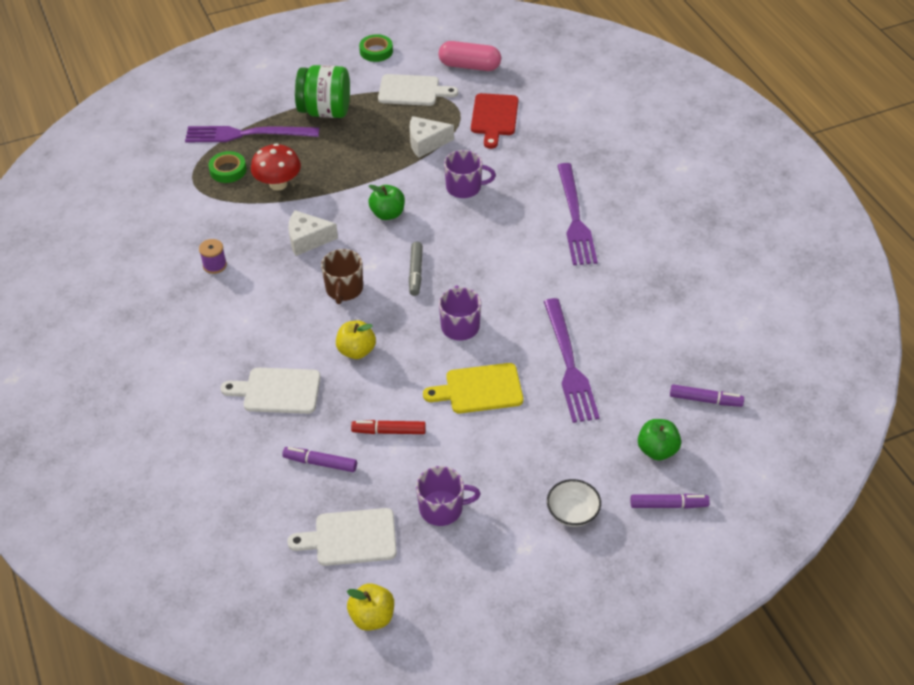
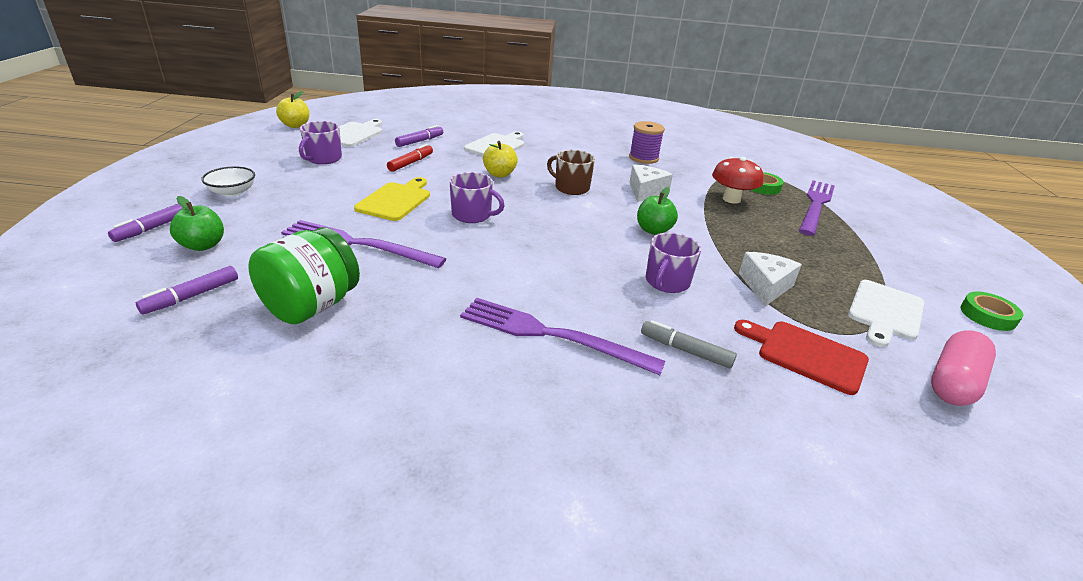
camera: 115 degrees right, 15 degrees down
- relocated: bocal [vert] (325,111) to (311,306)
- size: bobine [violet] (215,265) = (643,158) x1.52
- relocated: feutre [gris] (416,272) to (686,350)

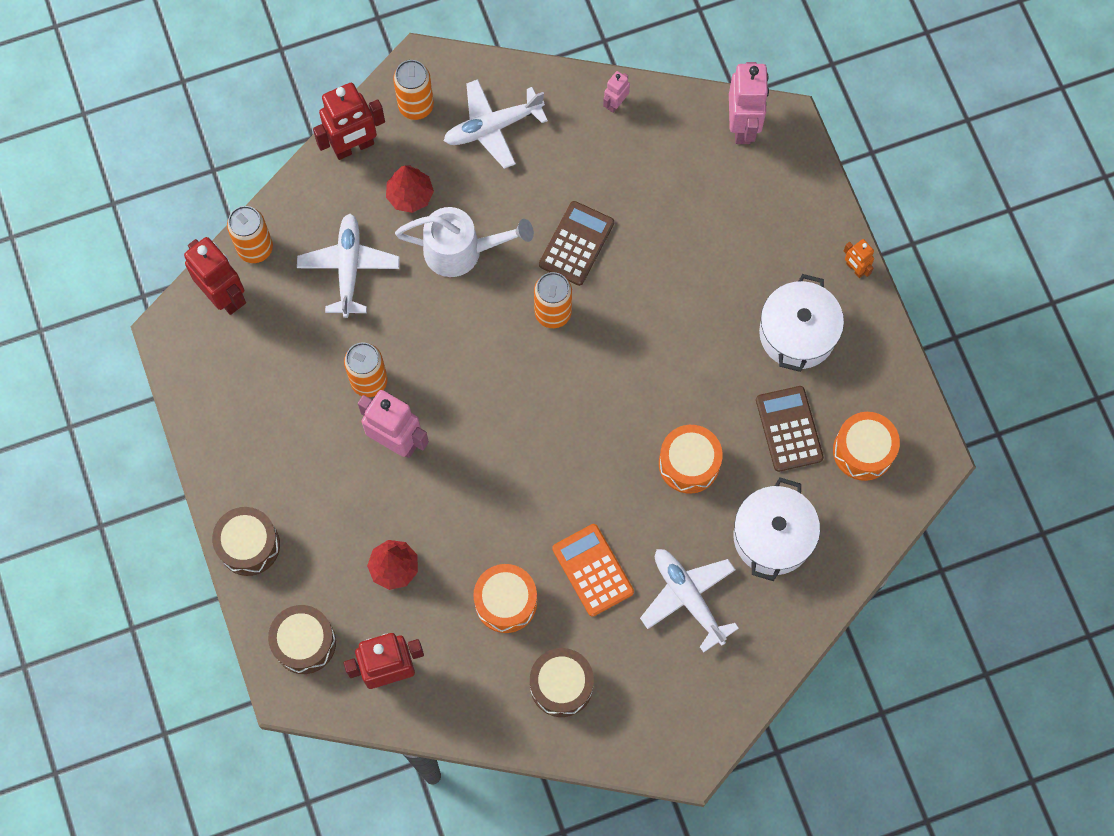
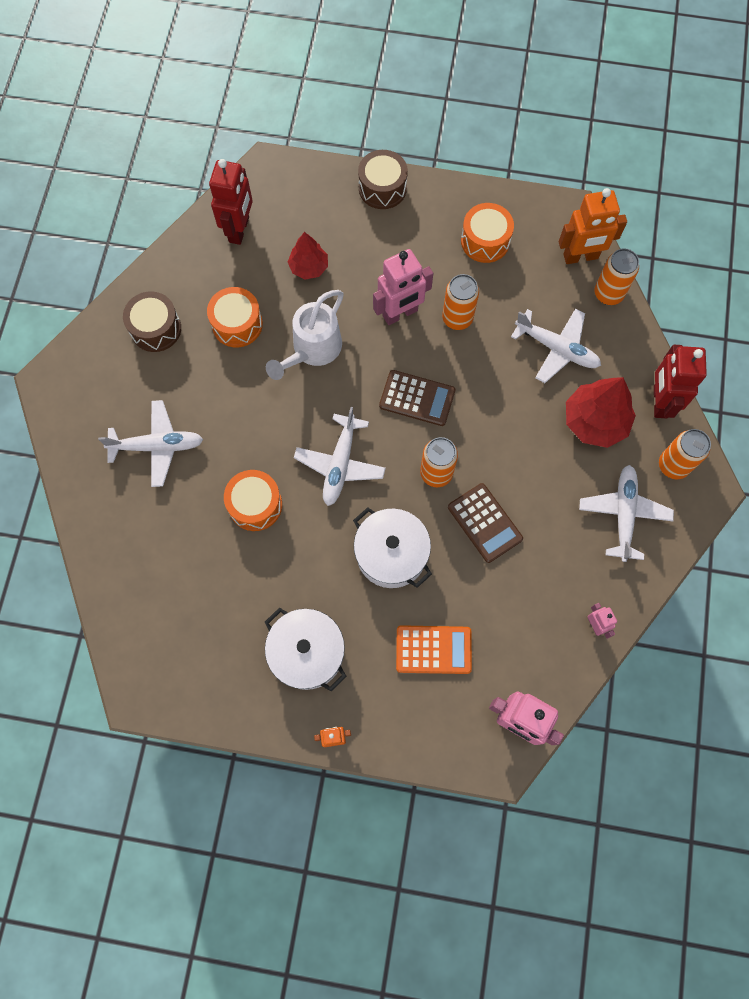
camera: 120 degrees right, 0 degrees up
- relocated: arrosoir [blanc] (462,251) to (312,350)
- appeared: avion [blanc] (340,464)
- relocated: marmite [blanc] (772,537) to (391,554)
- relocated: calculatrice [marron] (789,429) to (417,398)
- relocated: calculatrice [orange] (592,570) to (433,649)
- relocated: tambour [orange] (863,451) to (485,241)
- colour: robot [rouge] (224,296) to robot [orange] (580,257)
- size: arbre [rouge] (410,195) = (595,421) x1.62
- missing: tambour [marron] (304,643)

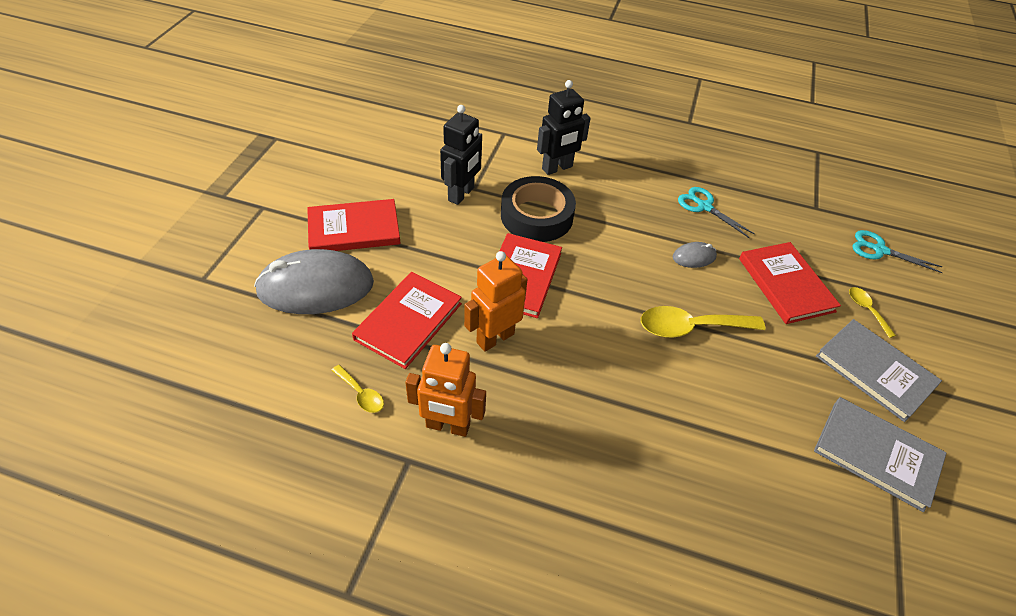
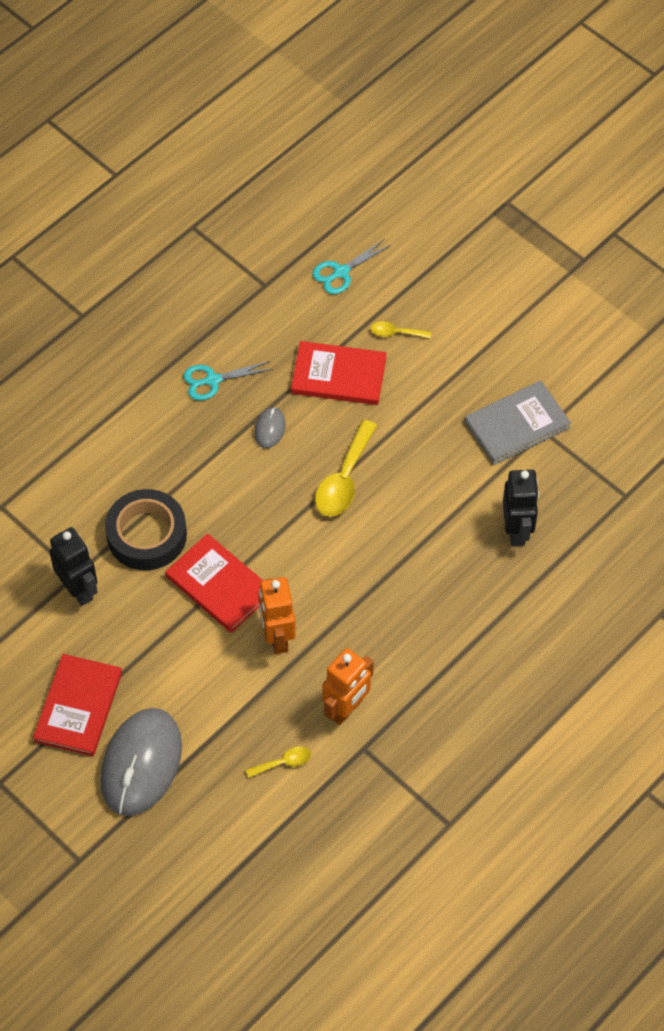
camera: 60 degrees left, 10 degrees up
- relocated: robot [noir] (557,168) to (517,530)
- missing: livre [rouge] (408,321)
- missing: livre [gris] (875,371)

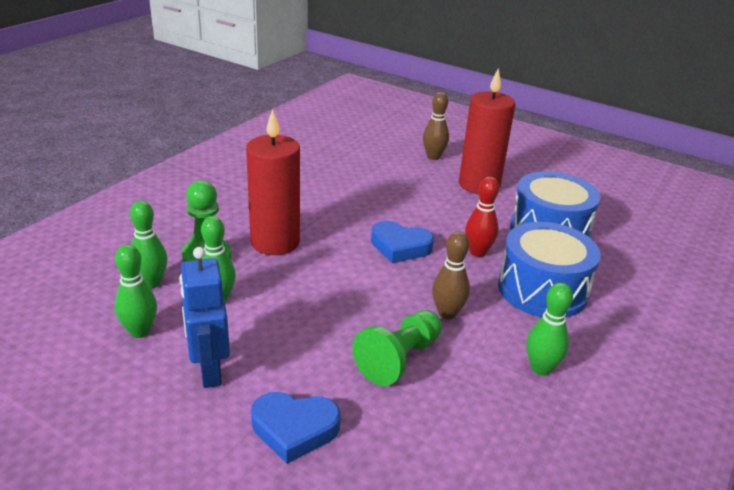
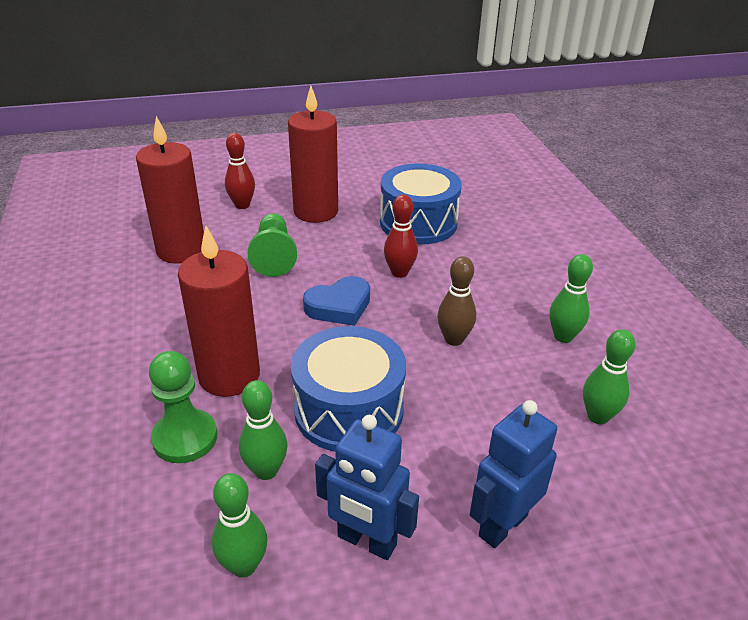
camera: 45 degrees left, 5 degrees up
- appeared: bougie [rouge] (181,250)
- colour: quille [marron] (433,157) to quille [rouge] (242,205)
- relocated: pion [vert] (399,359) to (274,256)
- relocated: tambour [bleu] (542,289) to (349,410)
- exchanged: cœur [bleu] (294,429) to robot [bleu] (502,525)
- relocated: quille [vert] (151,283) to (598,416)

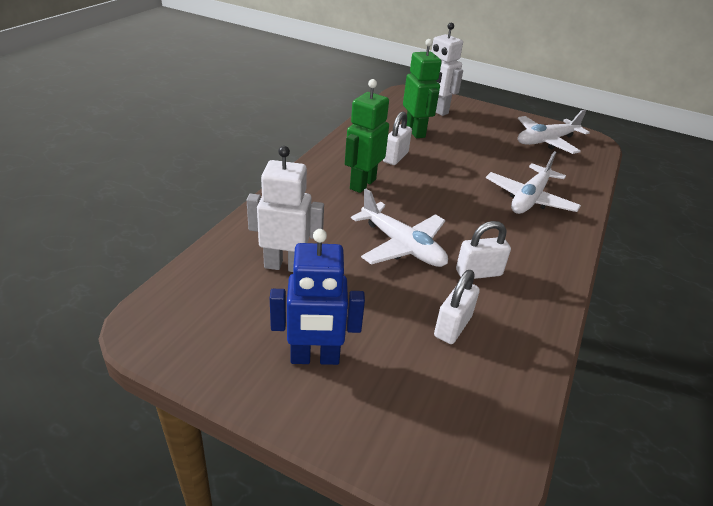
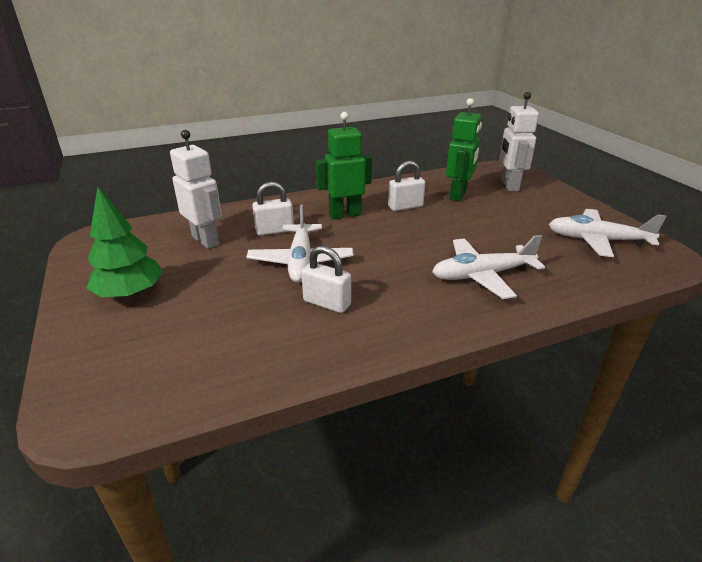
camera: 45 degrees right, 5 degrees down
- exchanged: robot [bleu] (315,358) to arbre [vert] (130,294)
- relocated: cadenas [blanc] (452,326) to (274,230)

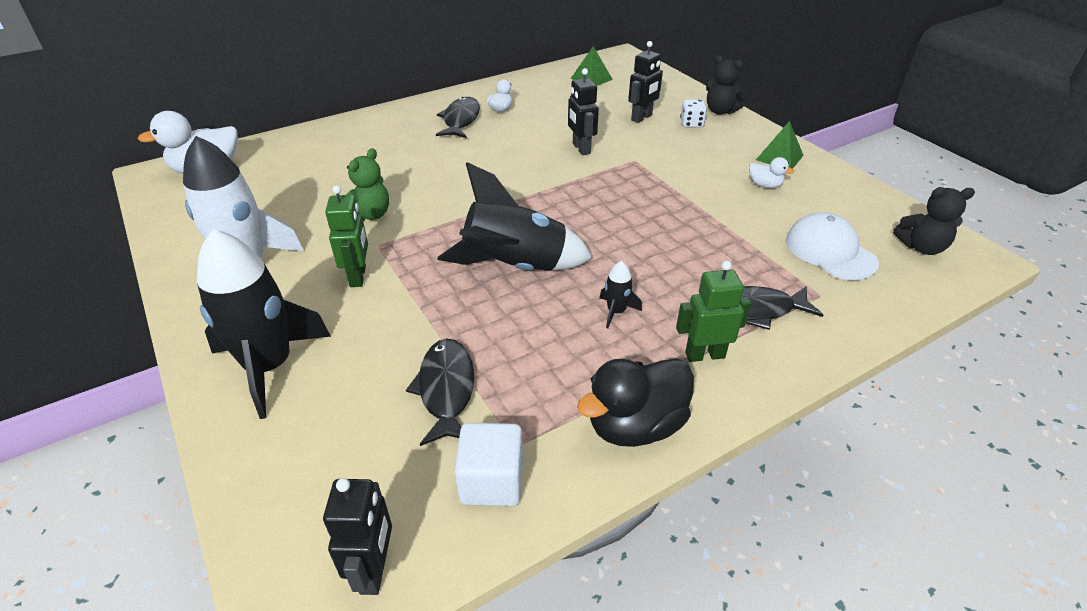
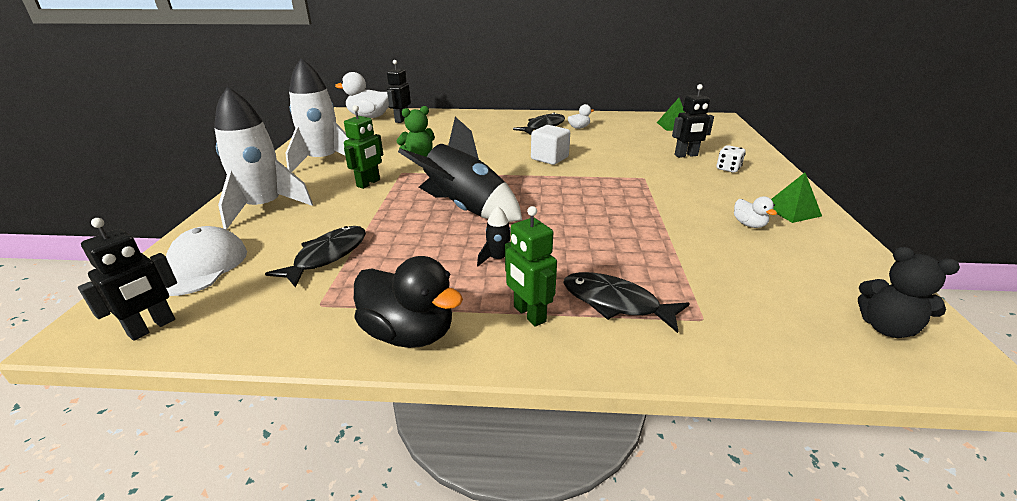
camera: 35 degrees right, 10 degrees down
- relocated: casquette [blanc] (830,251) to (201,266)
- colour: fusée [noir] (269,366) to fusée [blanc] (264,207)
- spun: canard [noir] (635,425) = (409,333) 150 degrees counterclockwise
- relocated: robot [noir] (581,148) to (401,120)
- spun: robot [vert] (704,355) = (529,314) 150 degrees counterclockwise
- relocated: cube [blanc] (491,481) to (549,158)
- missing: ours en peluche [noir] (720,111)

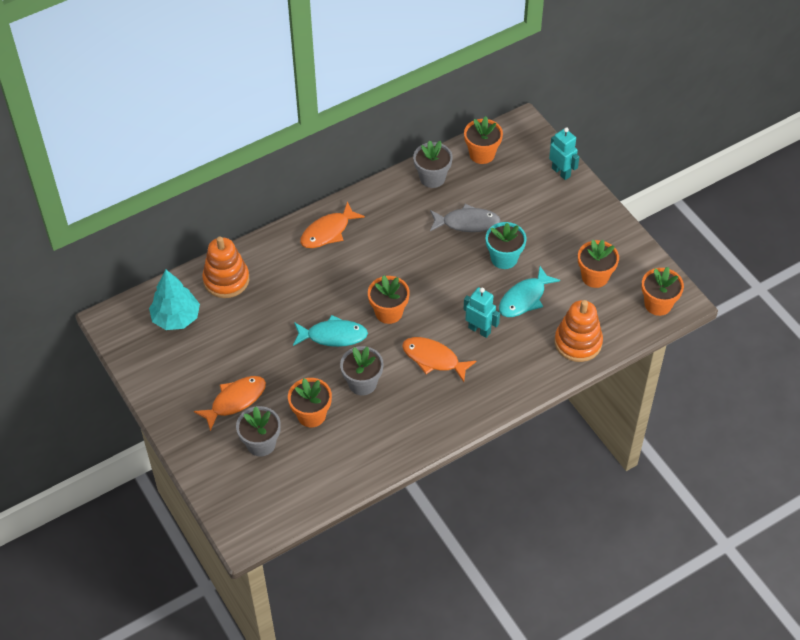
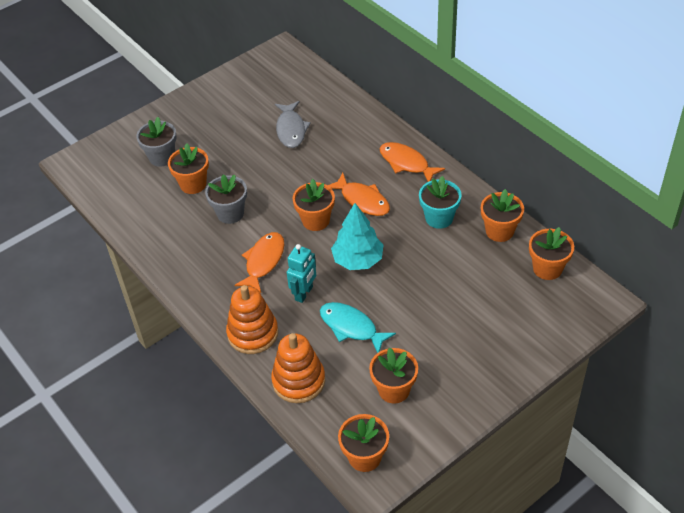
camera: 85 degrees right, 5 degrees down
- relocated: jouet à empiler [orange] (226,280) to (253,333)
- relocated: poisson [gris] (467,223) to (291,130)
- relocated: poisson [orange] (235,401) to (362,200)
- relocated: arbre [turquoise] (176,318) to (358,260)
- relocated: pot de fleurs [turquoise] (504,258) to (439,218)
- colour: pot de fleurs [gris] (432,178) to pot de fleurs [orange] (499,231)
- missing: poisson [turquoise] (333,336)
- missing: robot [turquoise] (561,172)

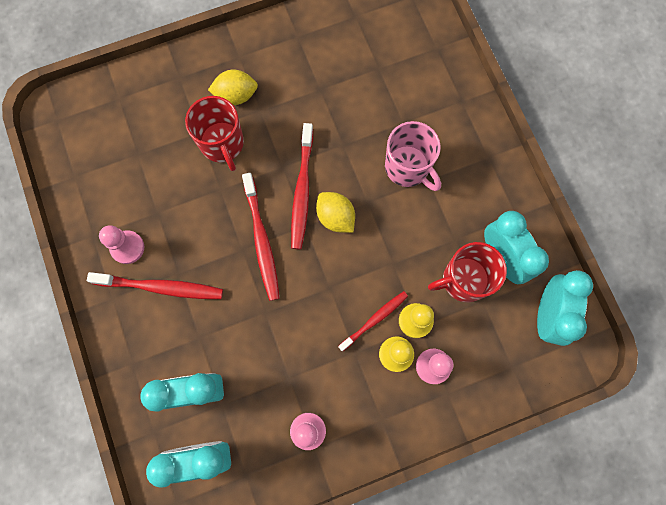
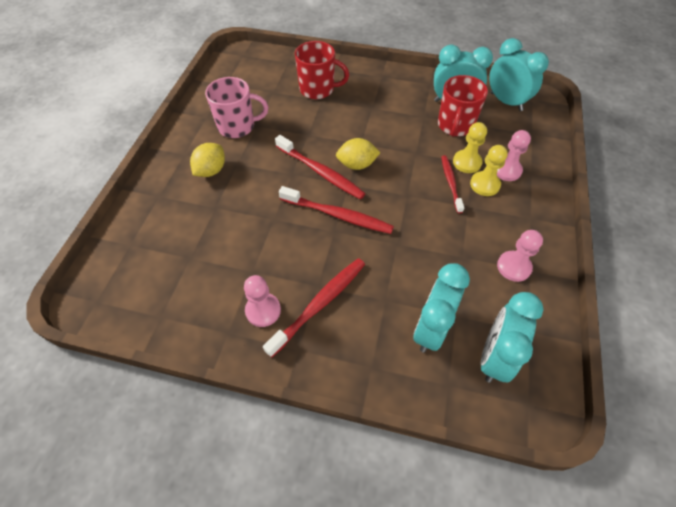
camera: 55 degrees left, 20 degrees down
- relocated: tasse [rose] (408,167) to (237,126)
- relocated: tasse [rouge] (222,144) to (318,89)

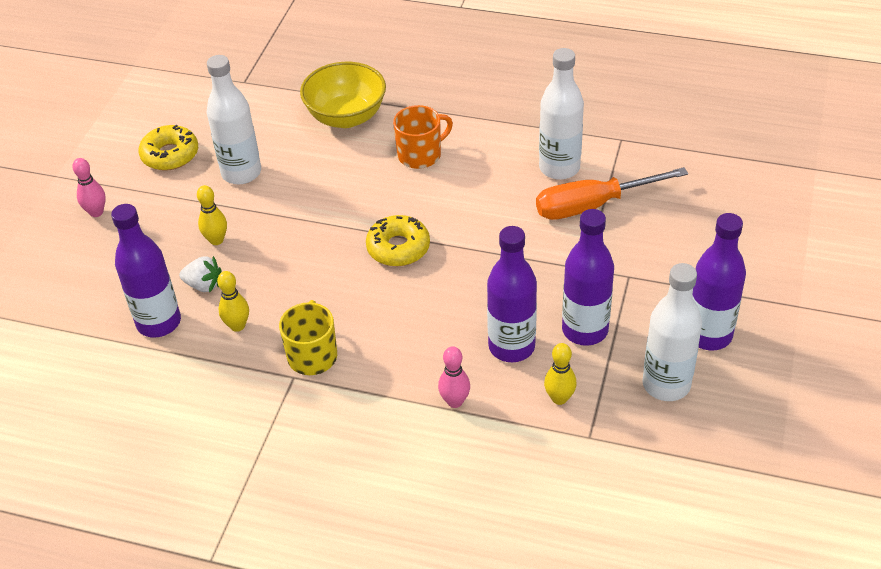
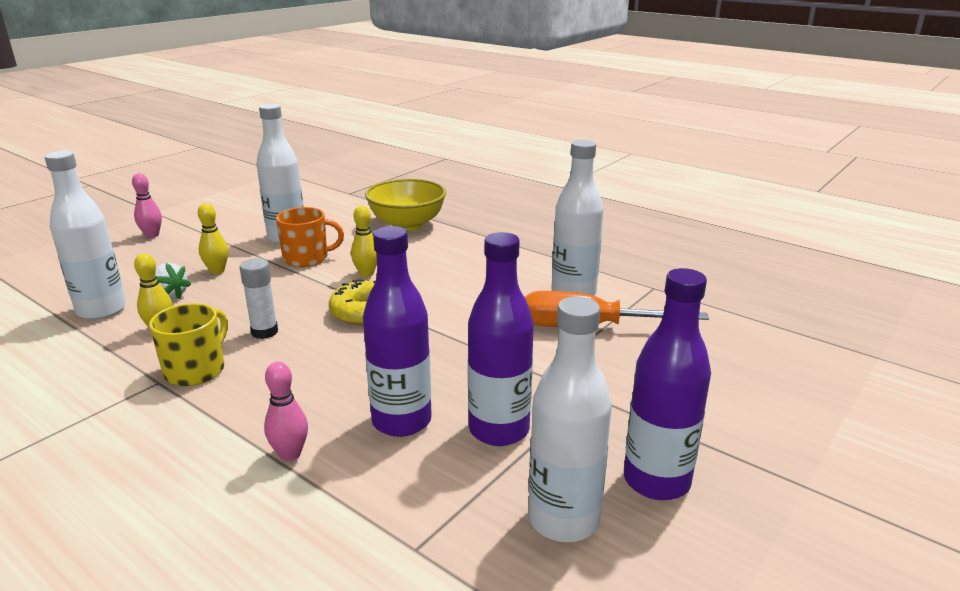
camera: 20 degrees right, 20 degrees down
- colour: bouteille [violet] (159,322) to bouteille [blanc] (101,310)
- appeared: bâton de colle [blanc] (264,332)
- relocated: tasse [orange] (420,154) to (307,258)
- relocated: quille [jaune] (559,398) to (366,273)
- missing: beignet [jaune] (170,155)

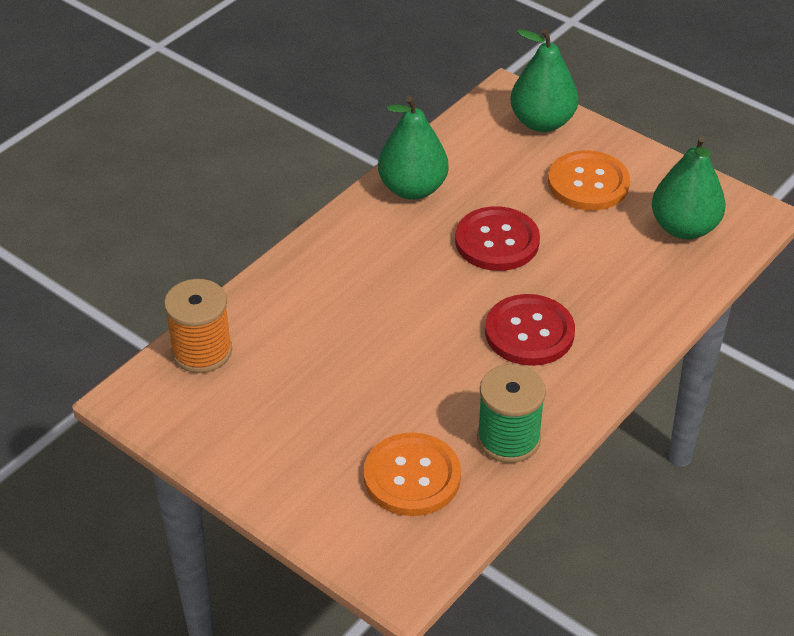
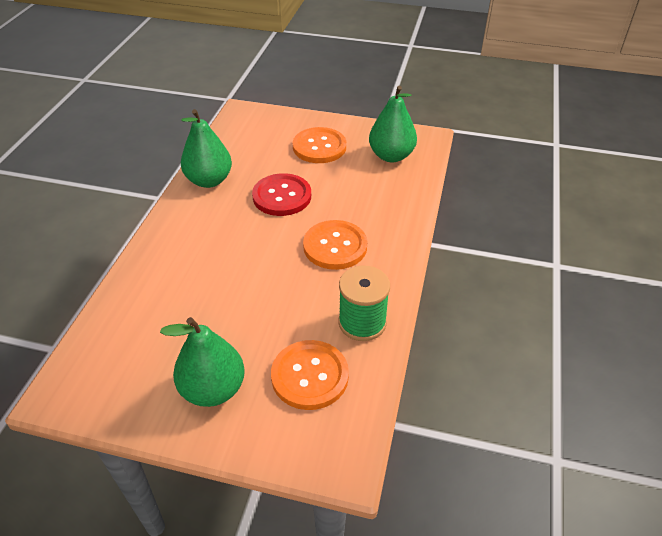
camera: 25 degrees left, 0 degrees up
- relocated: poire [vert] (542,122) to (213,389)
- colour: bouton [rouge] (529,332) to bouton [orange] (335,246)
- missing: bobine [orange] (202,351)

